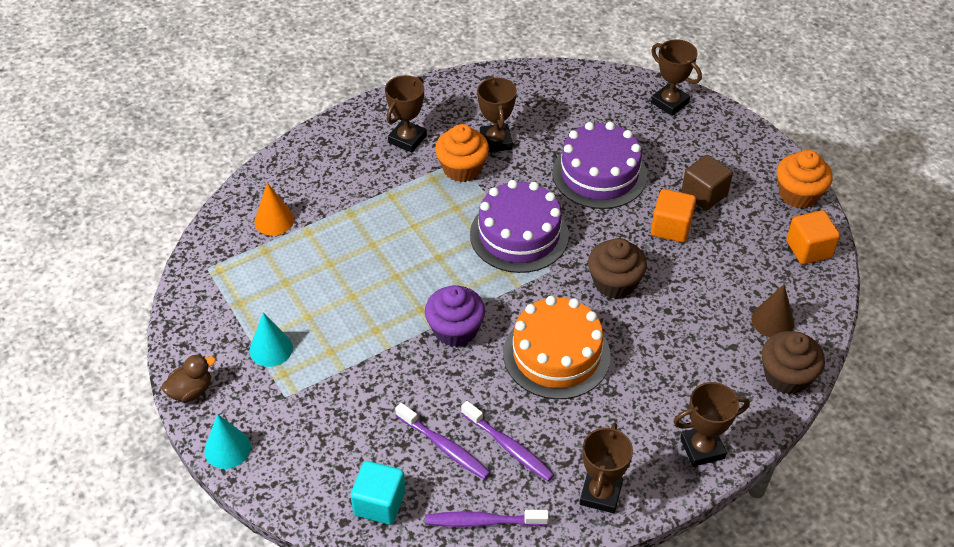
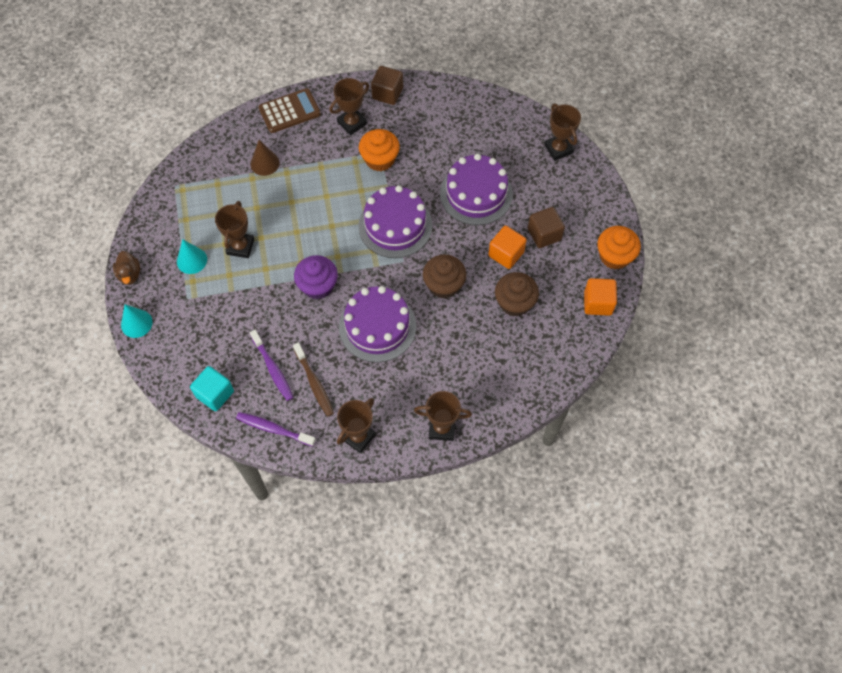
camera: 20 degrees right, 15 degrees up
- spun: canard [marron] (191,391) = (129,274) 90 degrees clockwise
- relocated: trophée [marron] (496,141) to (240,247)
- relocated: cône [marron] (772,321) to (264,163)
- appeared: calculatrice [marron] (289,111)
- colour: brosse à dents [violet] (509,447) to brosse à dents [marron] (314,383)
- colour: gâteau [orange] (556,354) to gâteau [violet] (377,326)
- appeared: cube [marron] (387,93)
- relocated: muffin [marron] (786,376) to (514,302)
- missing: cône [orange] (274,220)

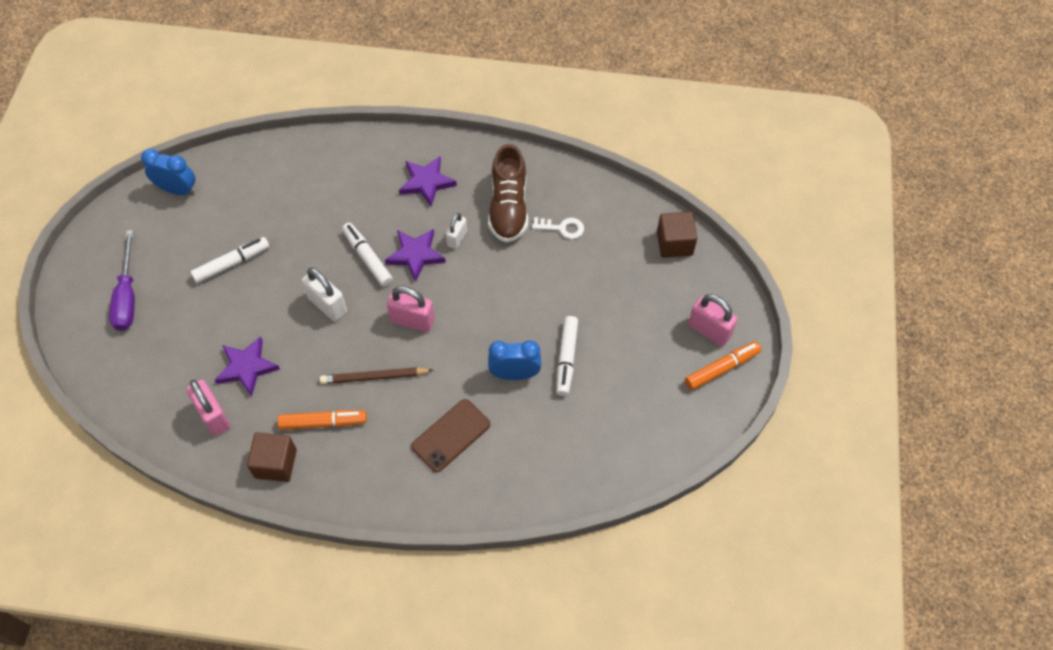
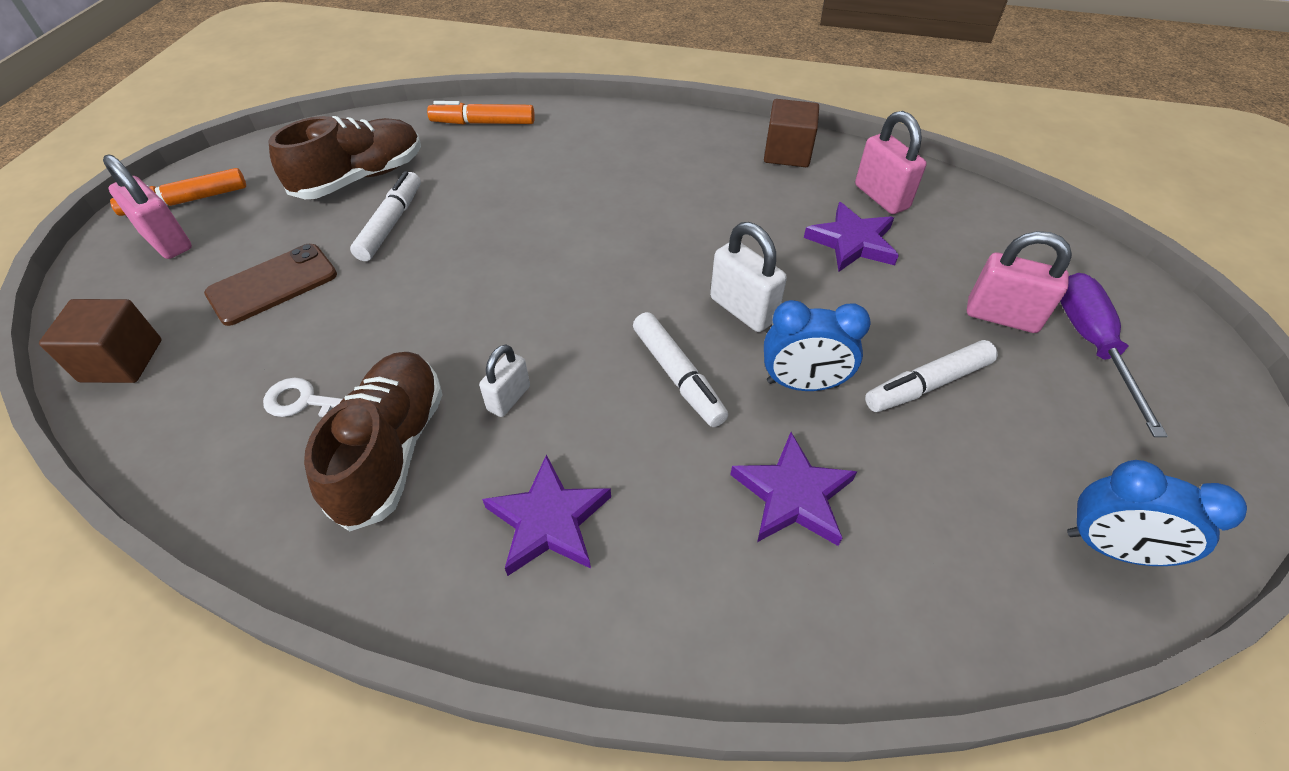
camera: 175 degrees left, 10 degrees down
- relocated: téléphone [marron] (451,435) to (272,284)
- appeared: chaussure [marron] (361,178)
- relocated: feutre [orange] (323,422) to (483,123)
- relocated: étoile [violet] (415,255) to (793,495)
- relocated: réveil [bleu] (514,374) to (802,384)
- relocated: cadenas [rose] (412,320) to (1001,316)
- missing: crayon [marron] (374,377)

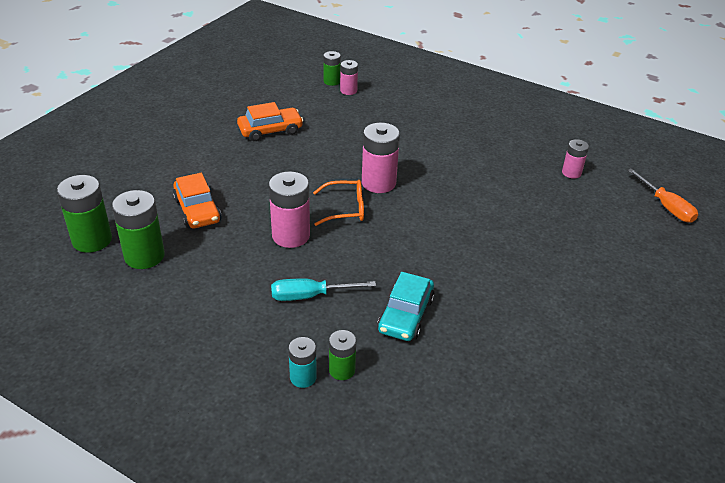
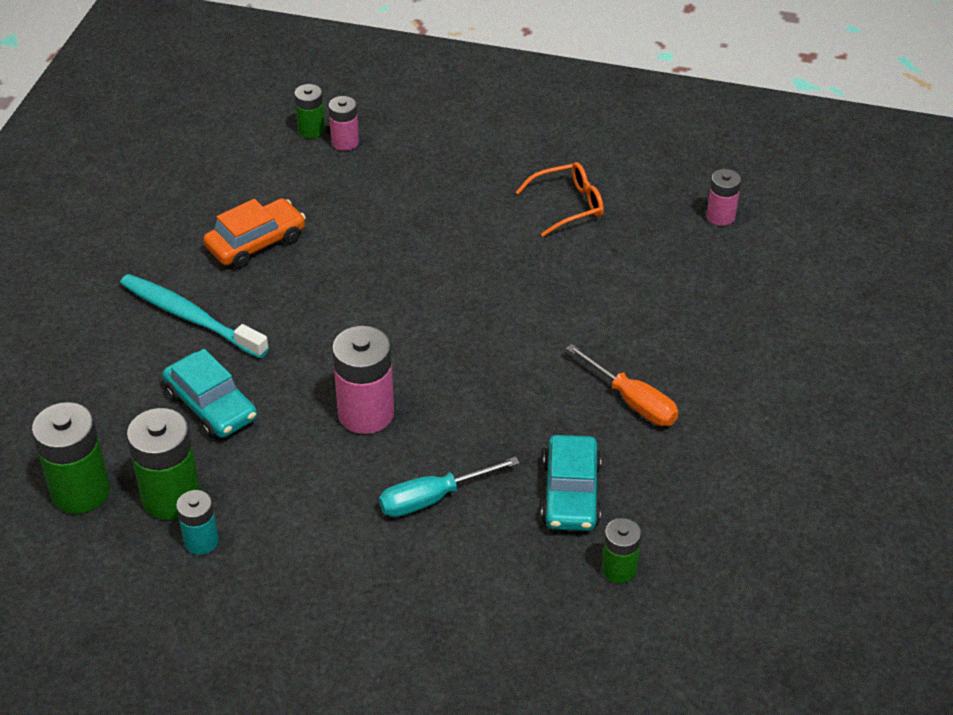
camera: 15 degrees left, 5 degrees up
- appeared: brosse à dents [turquoise] (190,317)
- colour: voiture [orange] (197,210) to voiture [turquoise] (211,406)
- relocated: pile [turquoise] (303,377) to (201,541)
- relocated: lunettes [orange] (345,209) to (568,205)
- relocated: tournevis [orange] (666,206) to (632,401)
- relocated: pile [vert] (342,370) to (619,569)
- missing: pile [rose] (378,183)

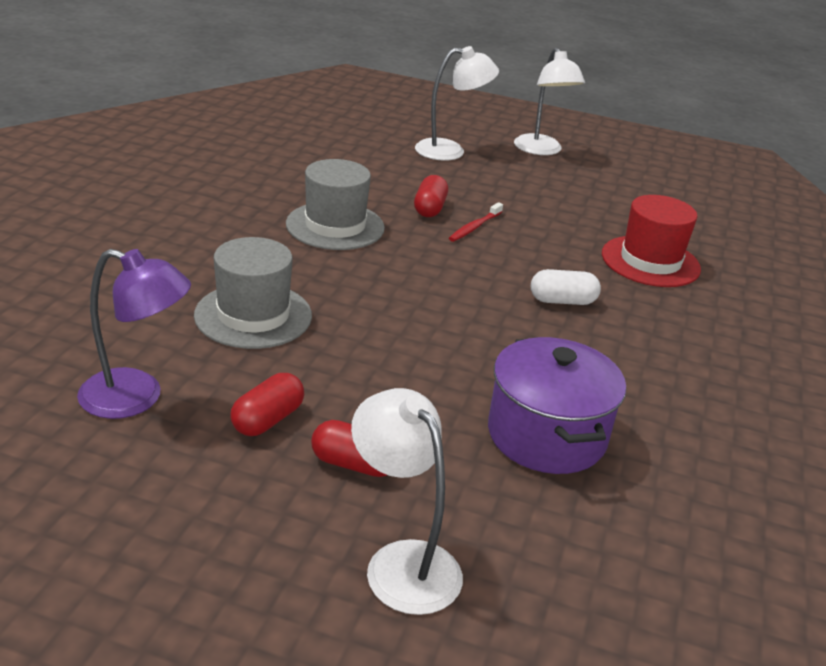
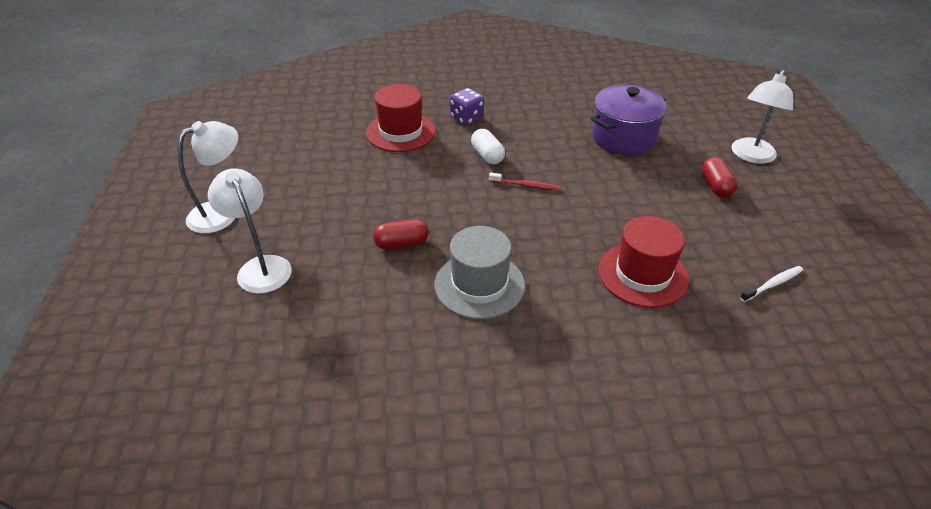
camera: 110 degrees left, 10 degrees up
- appeared: dé [violet] (467,118)
- relocated: brosse à dents [rouge] (474,227) to (526,185)
- colour: chapeau [gris] (253,315) to chapeau [rouge] (643,274)
- exchanged: lampe [violet] (136,398) to brosse à dents [blanc] (772,284)
- missing: gélule [rouge] (268,420)

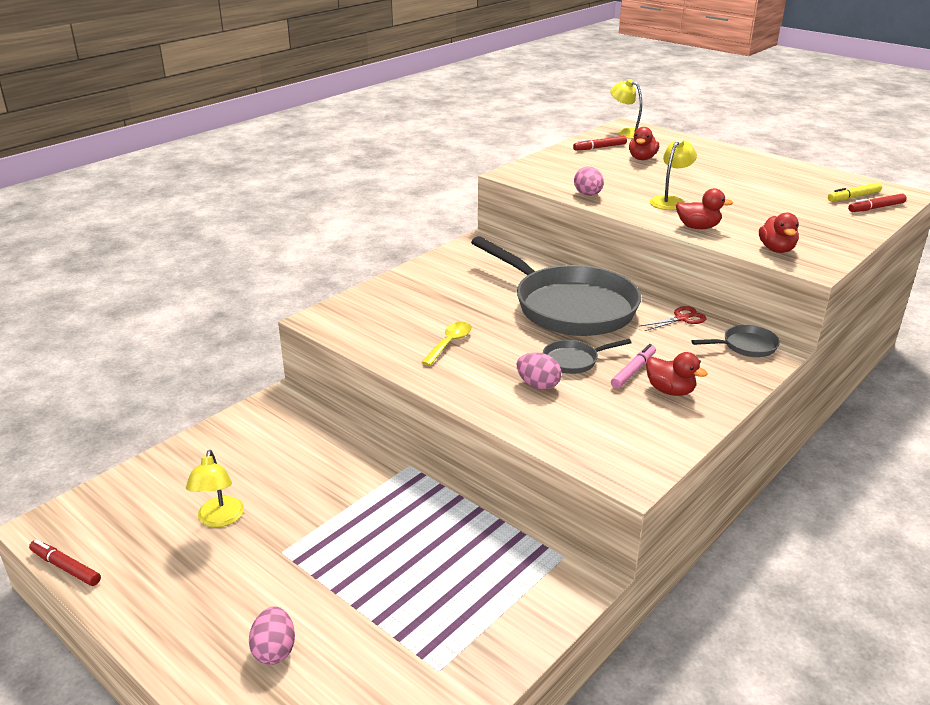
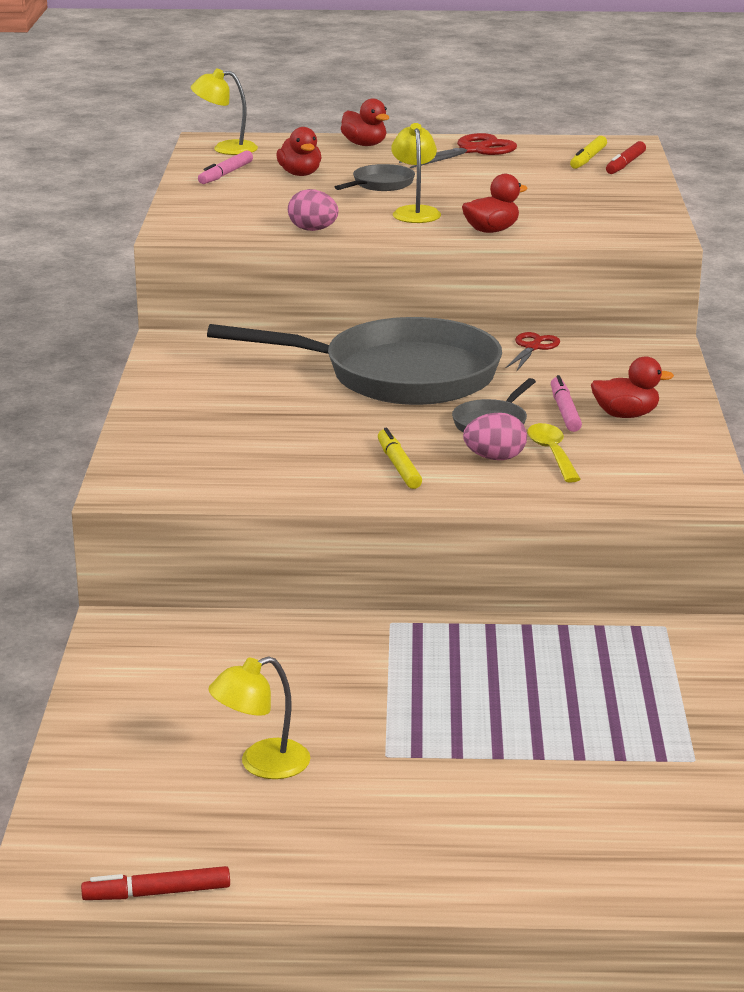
camera: 40 degrees left, 5 degrees down
- colour: feutre [rouge] (599,148) to feutre [rose] (226,174)
- spun: lampe [jaune] (219,519) = (261,764) 105 degrees clockwise
- relocated: poêle [gris] (746,346) to (380,184)
- relocated: canard [rouge] (776,249) to (365,145)
- appeared: feutre [jaune] (398,466)
- appeared: ciseaux [rouge] (473,150)
- relocated: cuillère [jaune] (449,343) to (552,453)
- missing: œuf [rose] (274,650)

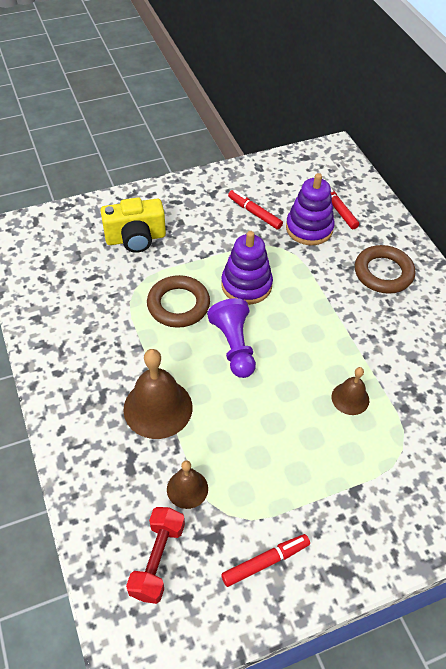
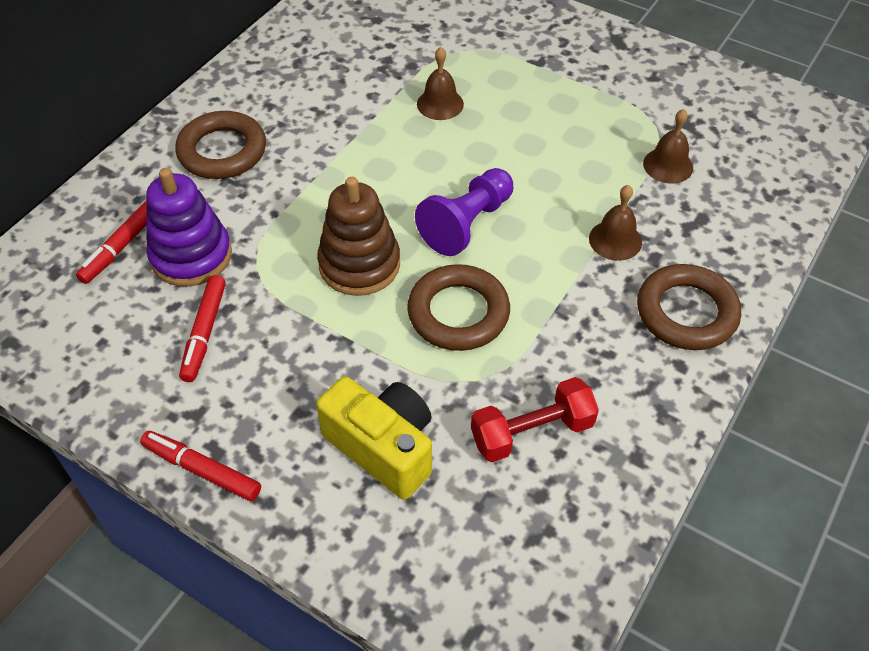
camera: 125 degrees left, 0 degrees up
- relocated: feutre [rouge] (265,562) to (202,470)
- colour: jouet à empiler [violet] (246,285) to jouet à empiler [marron] (359,264)
- relocated: haltère [rouge] (157,560) to (532,432)
- size: cloche [marron] (158,408) = (615,240) x0.56
- appeared: anneau [marron] (686,312)

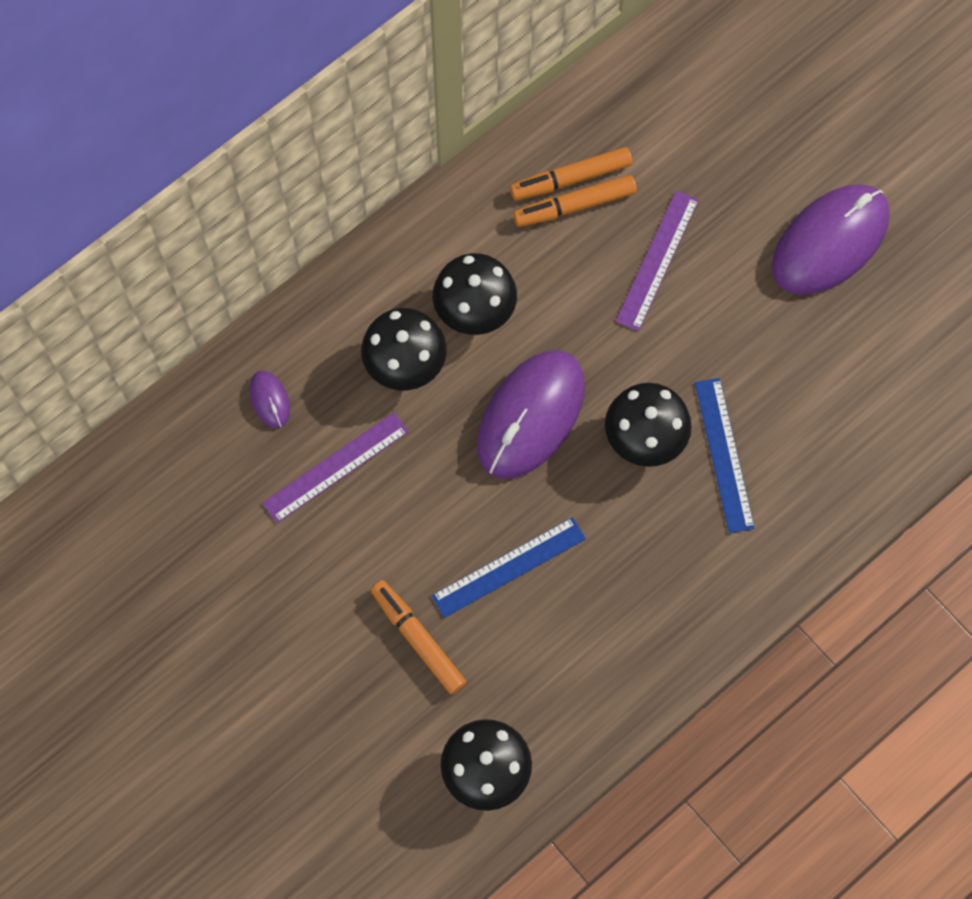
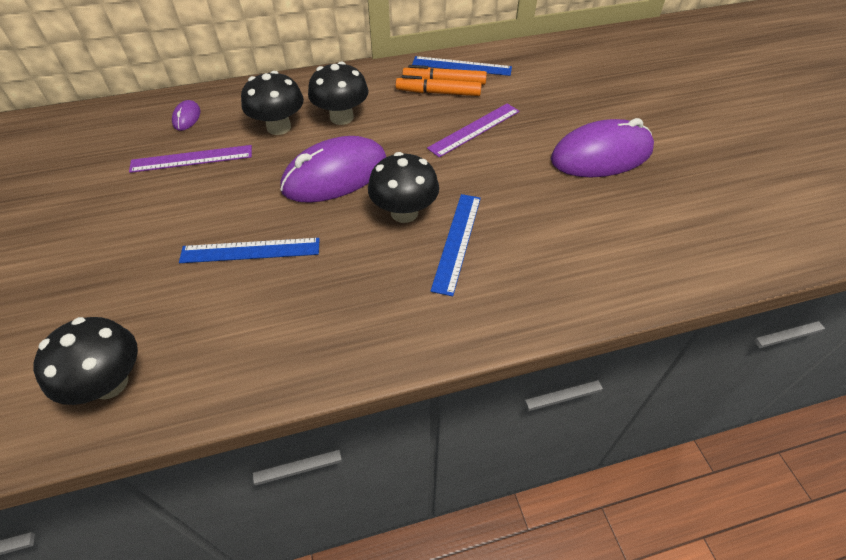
camera: 25 degrees right, 20 degrees down
- appeared: règle [bleu] (461,66)
- missing: feutre [orange] (418,639)

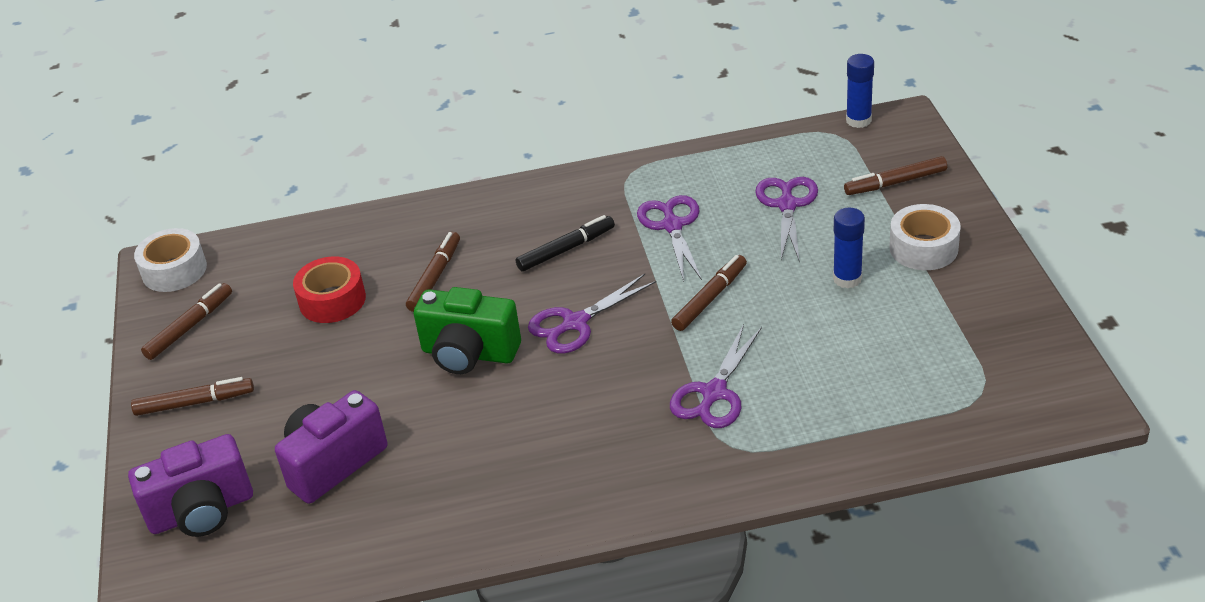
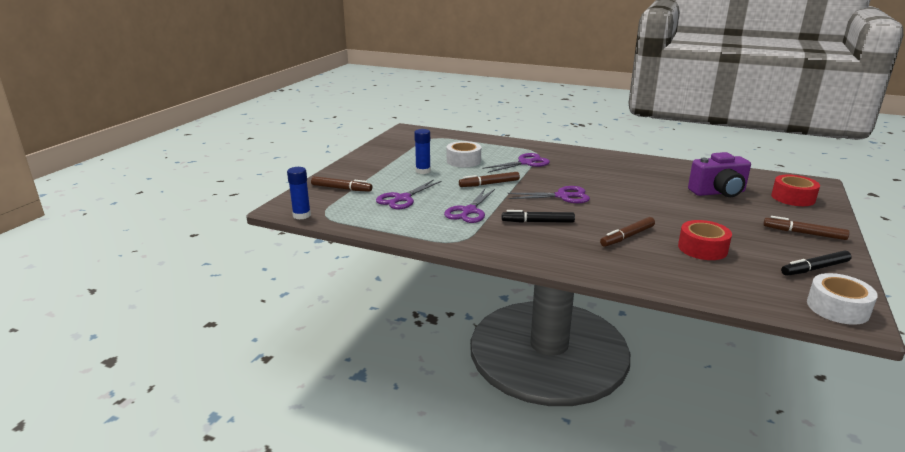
camera: 150 degrees left, 15 degrees down
- relocated: ruban adhésif [blanc] (923,248) to (463,161)
- exchanged: appareil photo [violet] (202,511) to ruban adhésif [rouge] (793,198)
- colour: feutre [marron] (190,327) to feutre [noir] (814,268)
- missing: appareil photo [vert] (469,353)

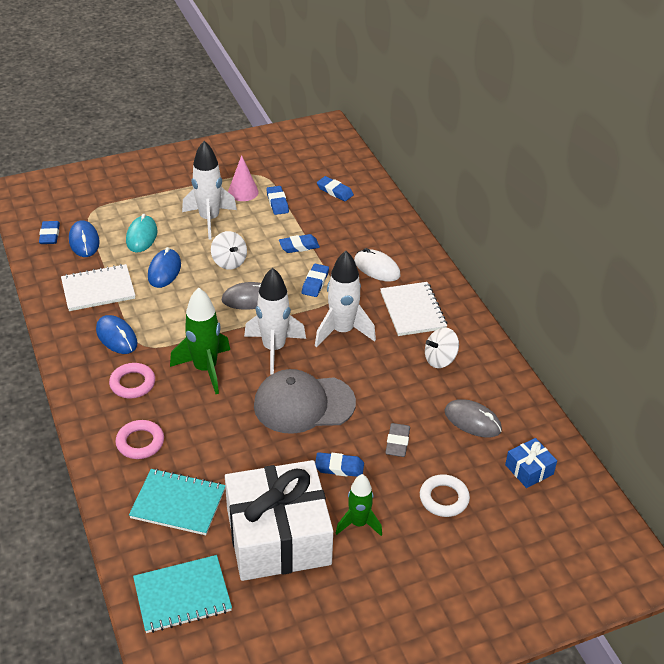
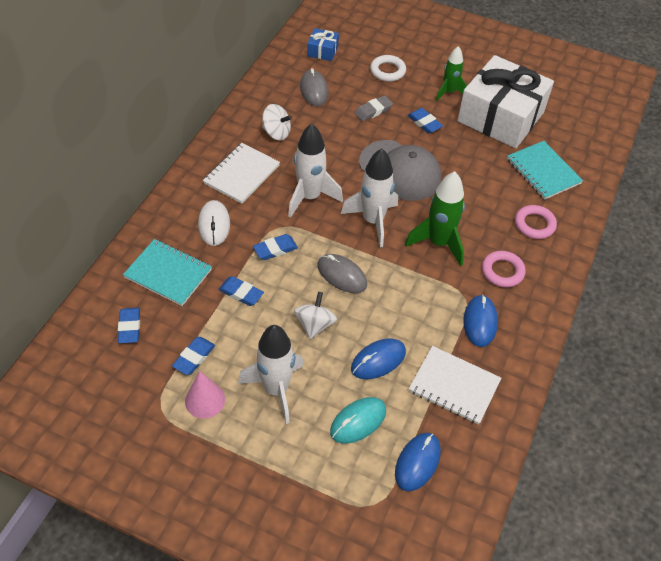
camera: 135 degrees left, 10 degrees up
- relocated: carnet [turquoise] (182,595) to (168,273)
- missing: gomme [bleu] (50,235)

